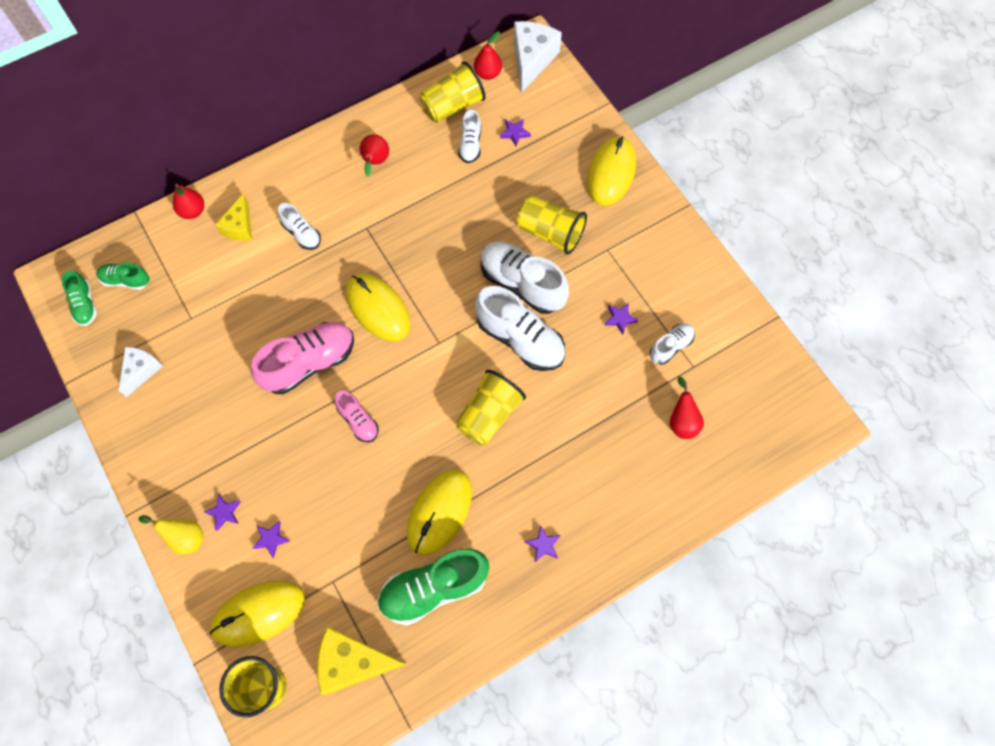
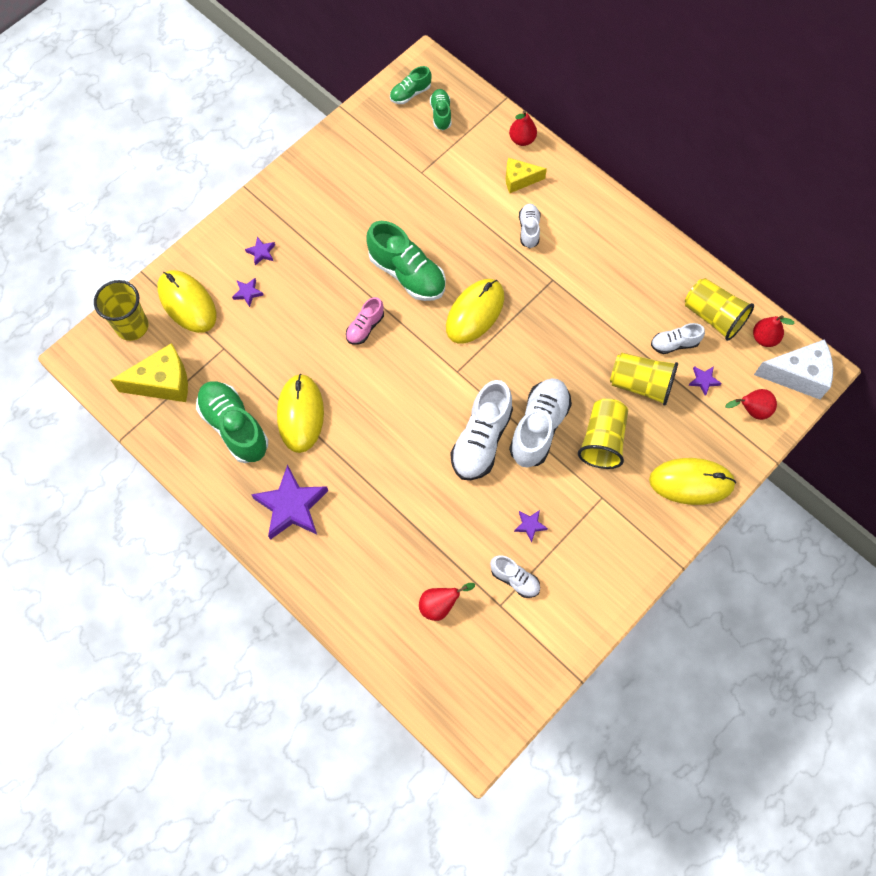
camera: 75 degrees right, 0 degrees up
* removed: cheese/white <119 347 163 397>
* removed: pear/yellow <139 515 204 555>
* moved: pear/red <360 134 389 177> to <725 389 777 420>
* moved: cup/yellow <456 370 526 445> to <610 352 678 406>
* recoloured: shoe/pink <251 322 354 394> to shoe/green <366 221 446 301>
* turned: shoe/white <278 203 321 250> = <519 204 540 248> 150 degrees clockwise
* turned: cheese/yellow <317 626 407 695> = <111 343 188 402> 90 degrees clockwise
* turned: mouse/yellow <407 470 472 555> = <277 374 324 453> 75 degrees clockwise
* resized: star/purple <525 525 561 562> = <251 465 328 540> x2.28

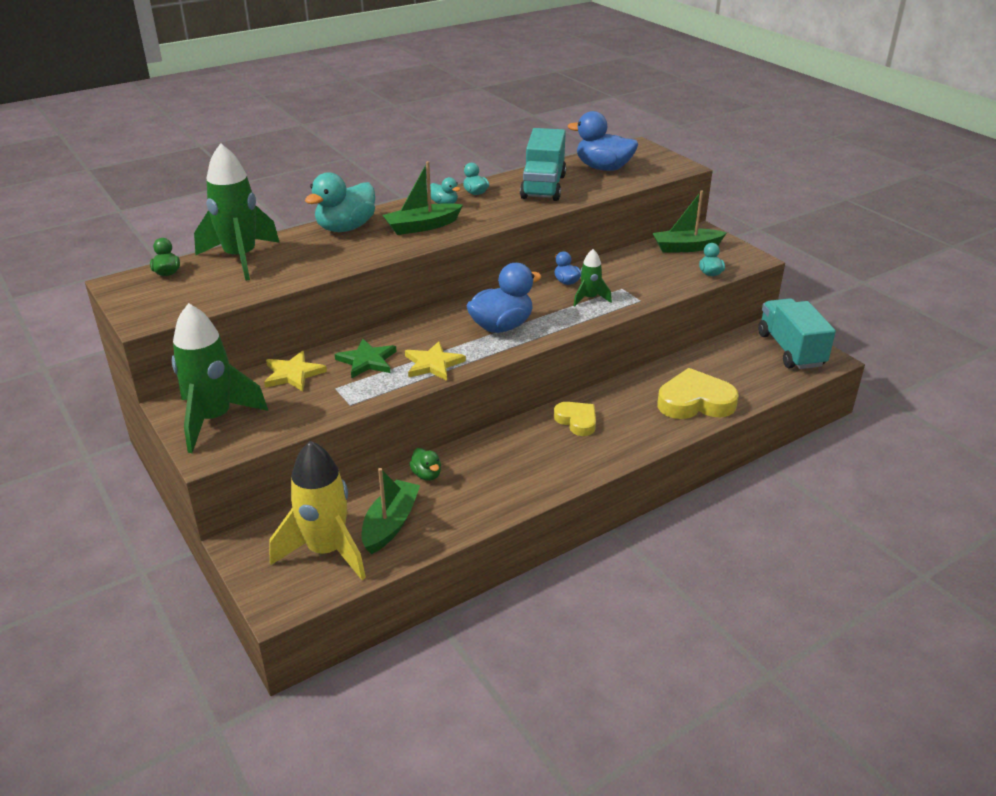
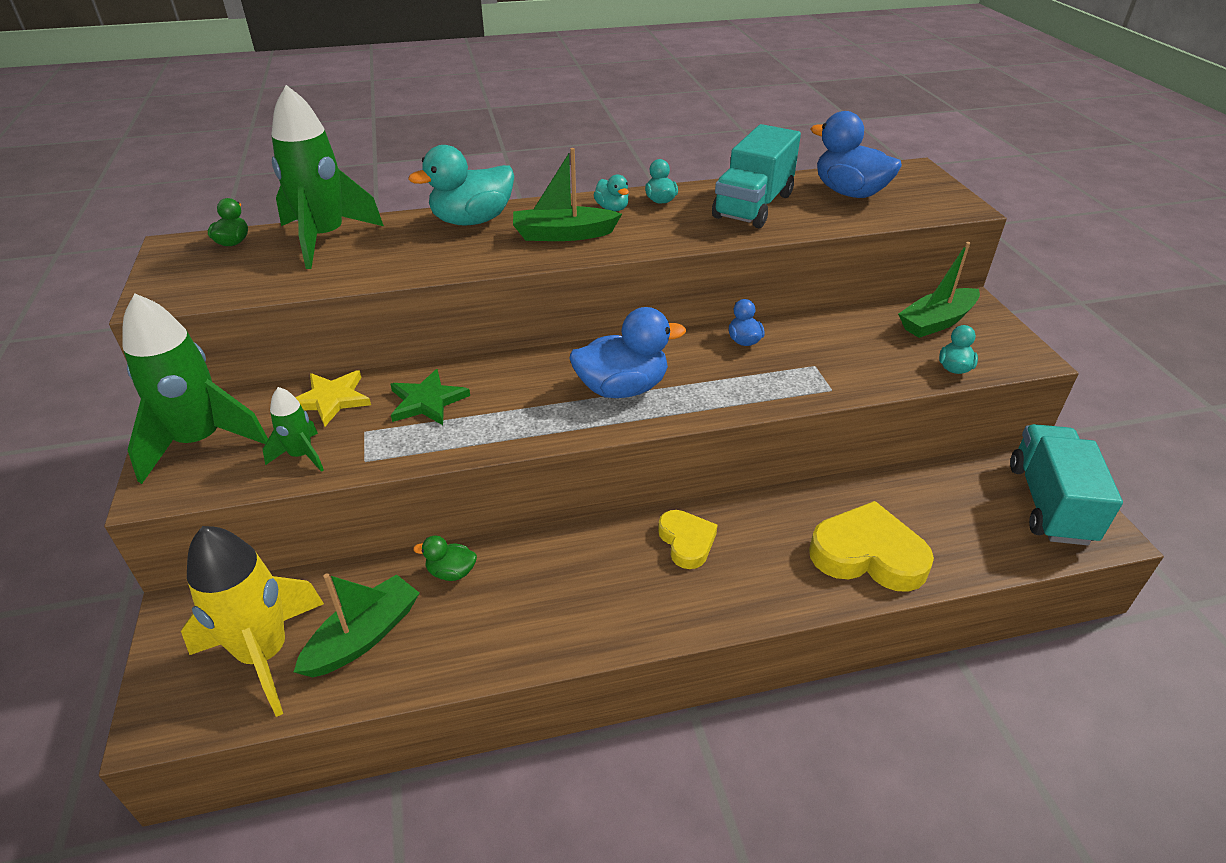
camera: 20 degrees right, 5 degrees up
* removed: star/yellow <405 341 466 381>
* moved: rocket/green <573 249 612 307> to <263 387 324 472>
* turned: duck/green <409 448 441 481> = <413 536 477 581> 105 degrees clockwise
* turned: boat/green <653 190 727 253> = <898 242 980 338> 45 degrees counterclockwise

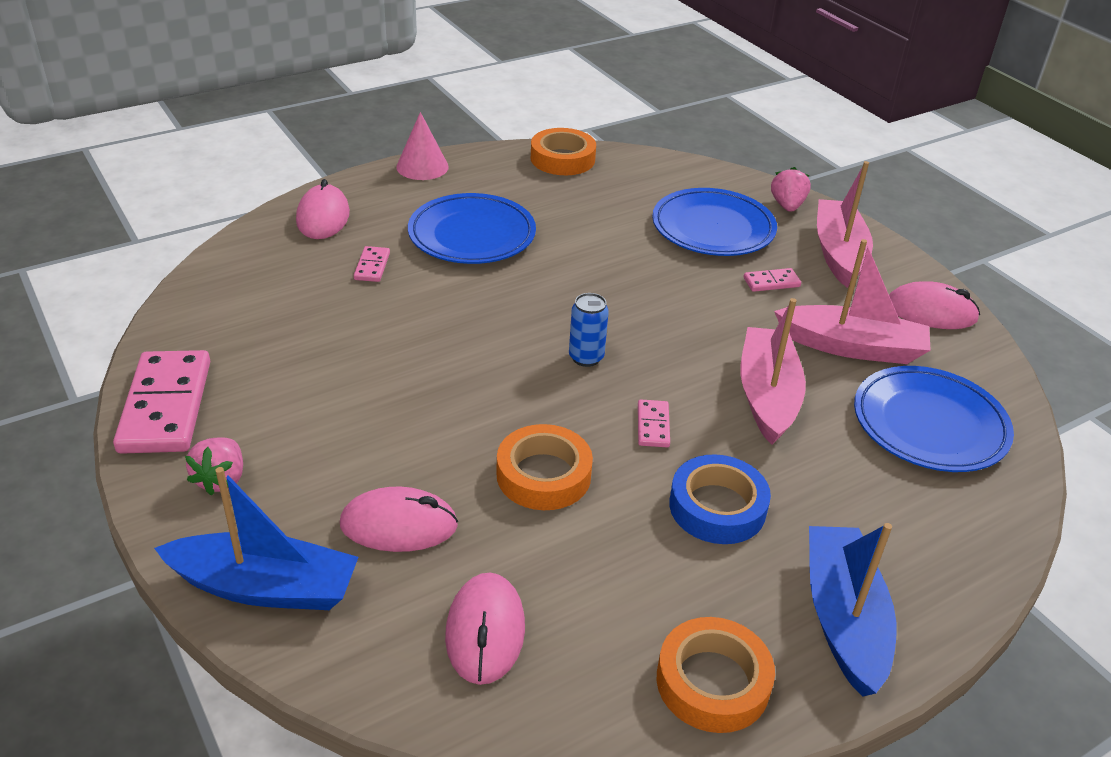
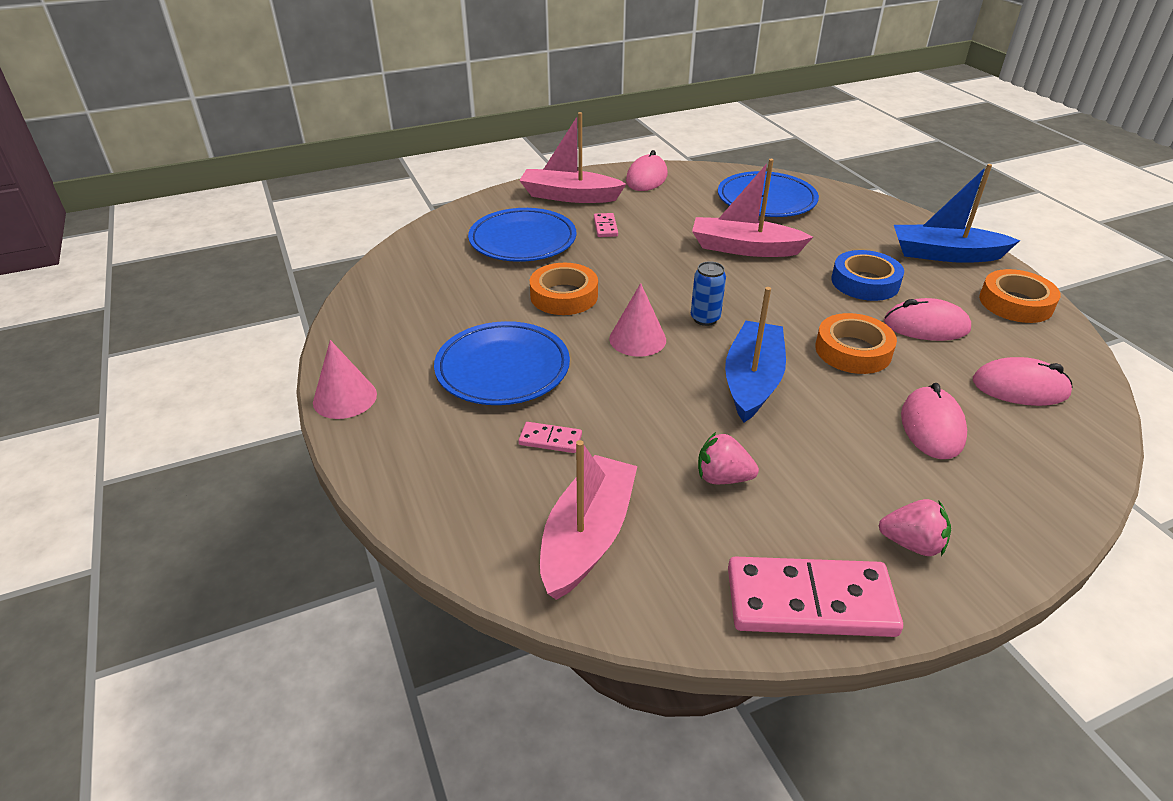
camera: 80 degrees left, 0 degrees up
* removed: domino/pink <638 399 670 447>
* added: cone/pink <609 283 666 357>
* moved: boat/blue <154 467 358 610> to <725 287 786 422>
* moved: mouse/pink <296 179 350 239> to <884 298 971 341>
* moved: tape/orange <531 128 596 175> to <530 263 598 315>
* moved: strawberry/pink <771 167 811 212> to <698 432 759 484>
* moved: boat/pink <774 239 931 364> to <540 440 637 600>

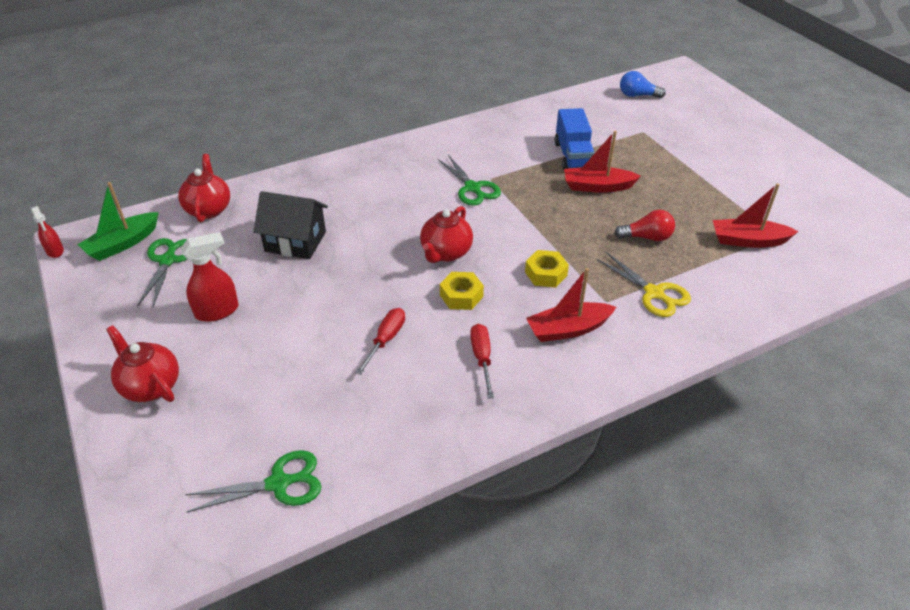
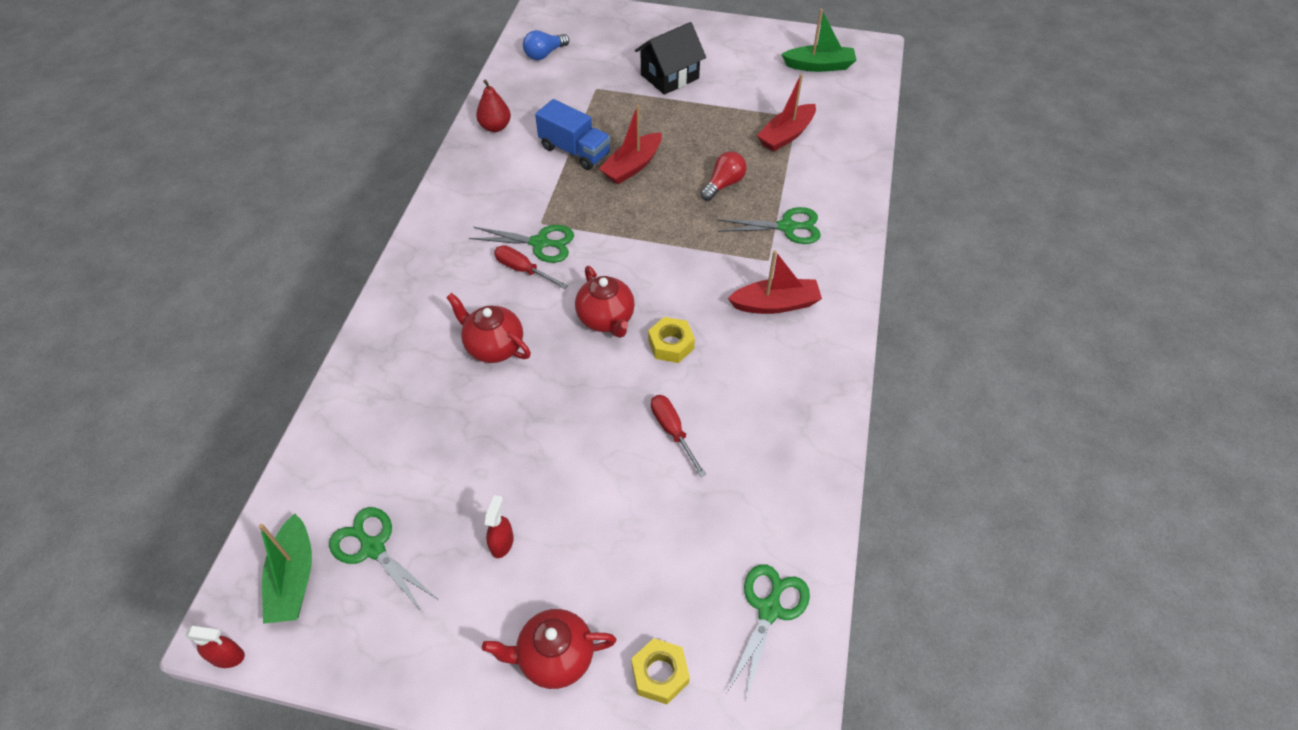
camera: 50 degrees left, 10 degrees up
* added: pear/red <476 79 511 132>
* added: boat/green <781 9 856 72>
* moved: teapot/red <178 154 230 222> to <446 293 531 363>
* moved: house/black <253 191 328 259> to <635 22 706 95>
* moved: screwdriver/red <470 324 494 399> to <494 245 568 289>
* moved: nut/yellow <525 250 569 287> to <631 638 690 704>
* recoloured: scissors/yellow <596 252 691 317> to scissors/green <717 207 821 244>
* turned: boat/red <526 268 616 342> = <728 250 822 314> 120 degrees counterclockwise
* resized: spray bottle/red <180 232 239 322> = <485 495 514 558> x0.62

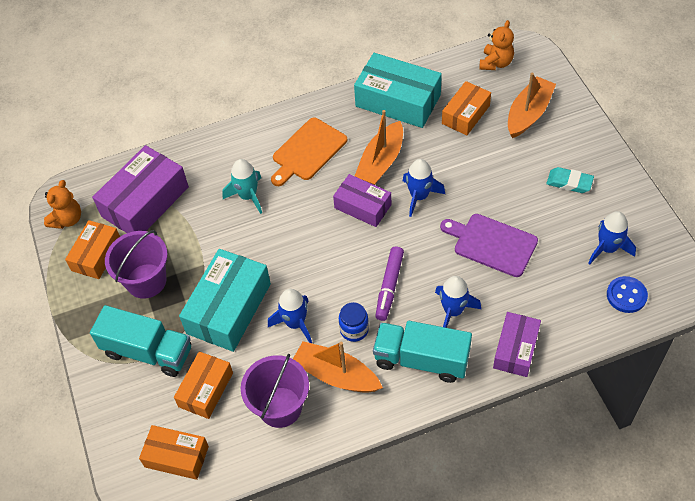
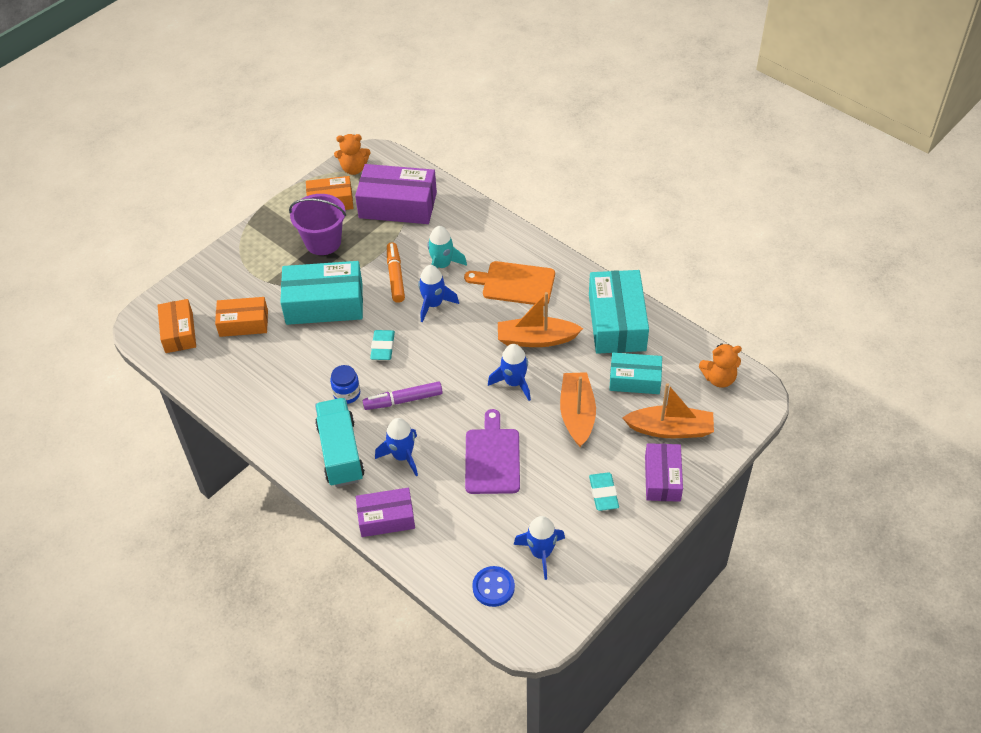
camera: 60 degrees right, 5 degrees down
* removed: truck/turquoise <90 305 191 377>
* removed: bucket/purple <241 354 309 428>
* added: eraser/turquoise <370 330 395 360>
* added: marker/orange <387 242 405 303>
* moved: rocket/blue <268 289 312 343> to <418 265 459 323>
* moved: boat/orange <293 341 383 393> to <560 372 596 447>
* moved: box/purple <333 174 391 227> to <645 443 683 502>
* recoloured: box/orange <442 81 491 135> to box/turquoise <609 353 662 394>

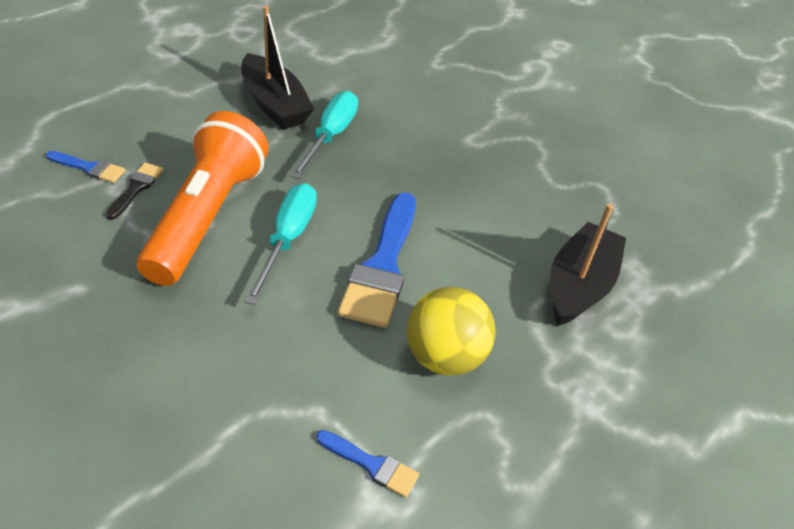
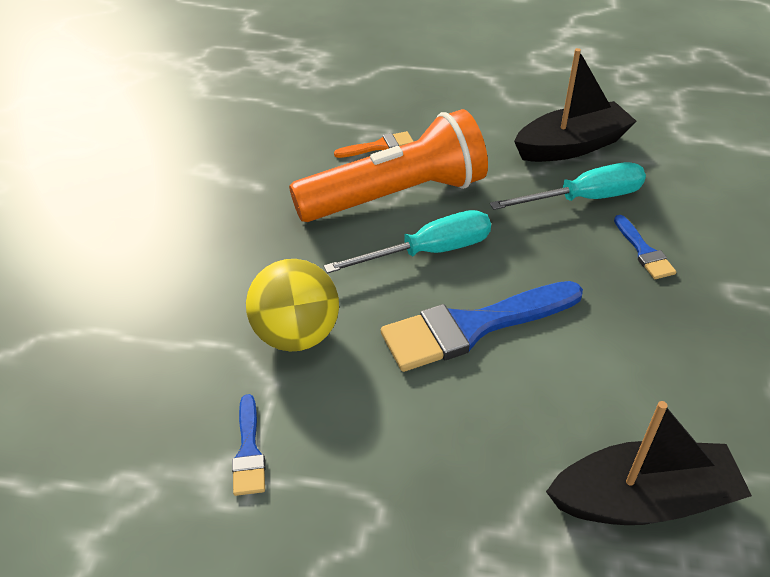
camera: 60 degrees right, 0 degrees up
* moved: brush/blue <46 151 125 183> to <614 215 676 279>
* moved: ball/yellow <407 287 496 376> to <246 259 339 351>
* recoloured: brush/black <106 163 163 220> to brush/orange <334 131 414 158>
* turned: boat/black <242 6 314 130> = <514 48 637 162> 135 degrees counterclockwise

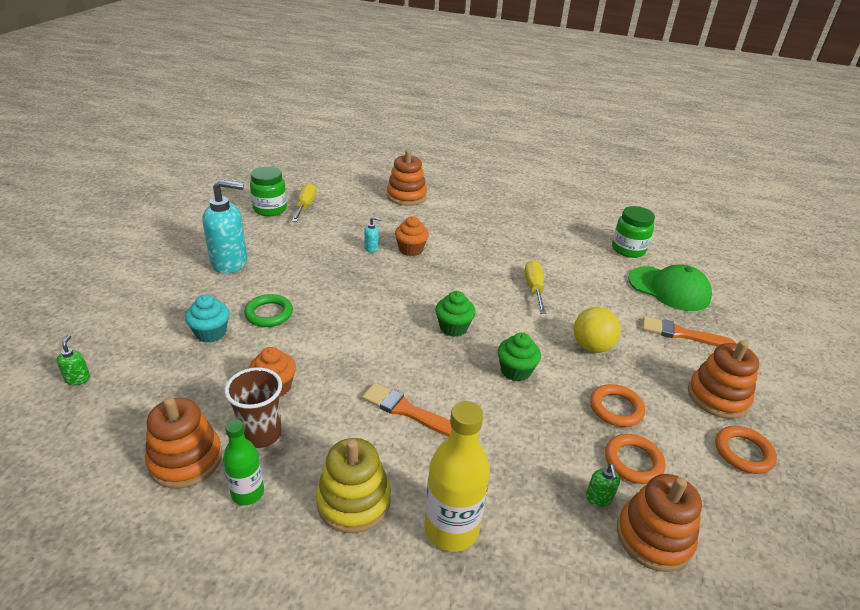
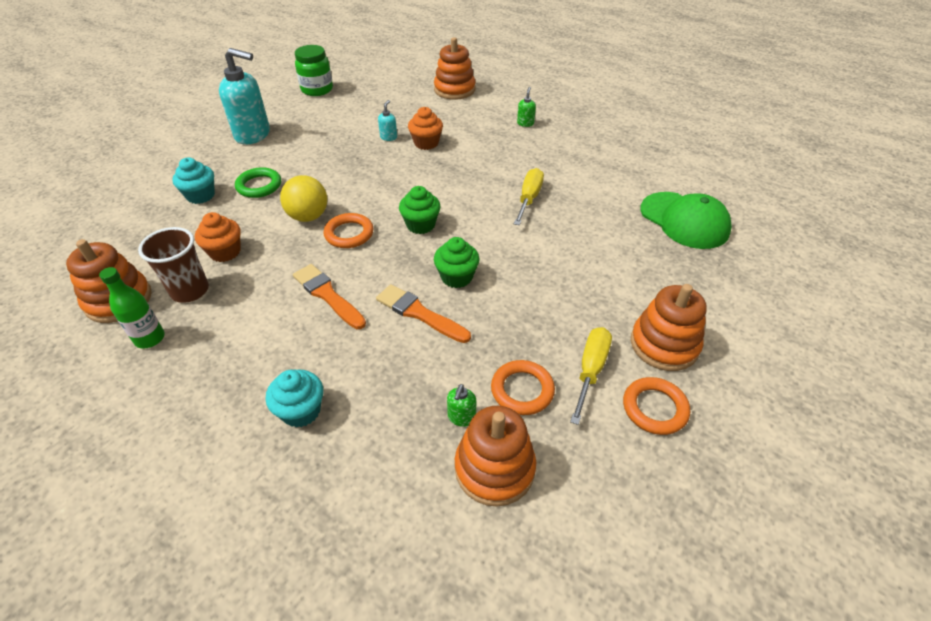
camera: 20 degrees right, 10 degrees up
* removed: stacking toy/yellow <316 438 391 533>
* removed: jar/green <612 206 655 258>
* moved: soap dispenser/green <56 335 90 385> to <517 87 536 127>
* moved: screwdriver/yellow <292 183 316 222> to <570 327 612 425>
* moved: ball/yellow <574 307 621 353> to <280 175 327 222>
* moved: ring/orange <590 384 645 427> to <323 213 373 248>
* moved: brush/orange <642 316 736 347> to <376 284 471 343>
* replaced: bottle/yellow <425 401 490 552> to cupcake/turquoise <266 370 323 427>
* turned: soap dispenser/turquoise <364 217 382 253> = <378 100 397 141> 90 degrees counterclockwise

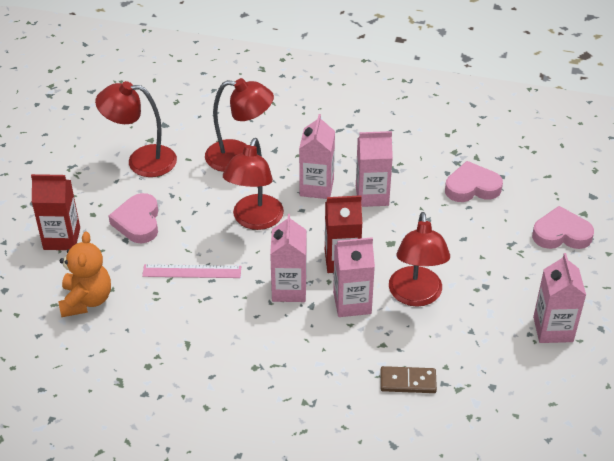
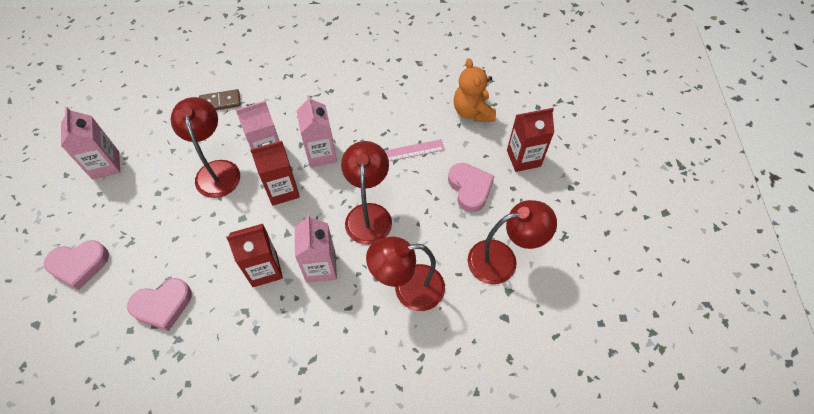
camera: 165 degrees right, 15 degrees up
* recoloured: carton/pink <356 131 393 207> to carton/red <226 224 283 287>

